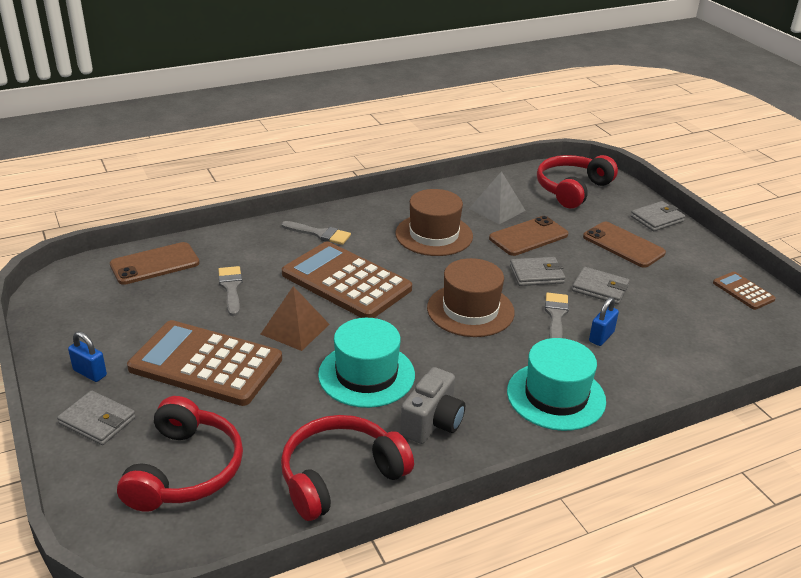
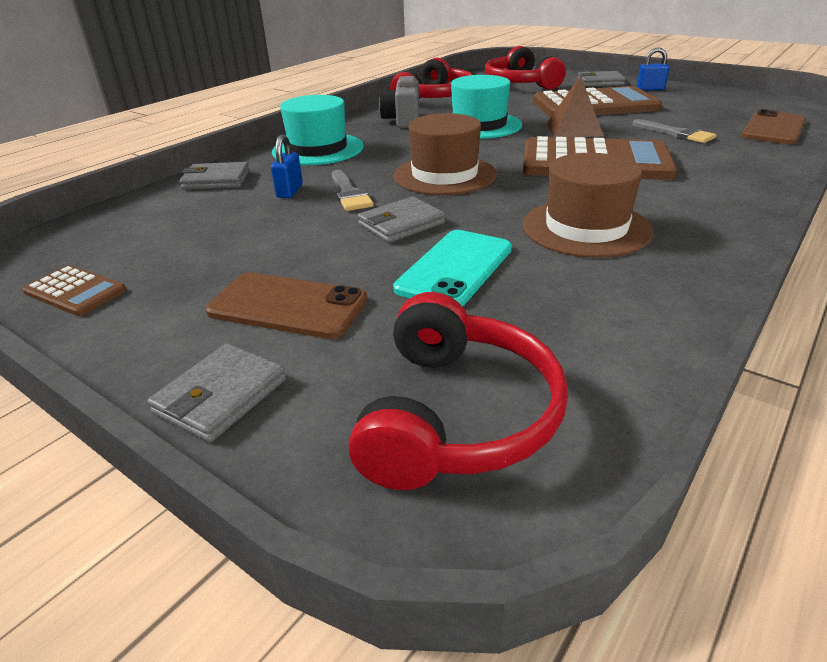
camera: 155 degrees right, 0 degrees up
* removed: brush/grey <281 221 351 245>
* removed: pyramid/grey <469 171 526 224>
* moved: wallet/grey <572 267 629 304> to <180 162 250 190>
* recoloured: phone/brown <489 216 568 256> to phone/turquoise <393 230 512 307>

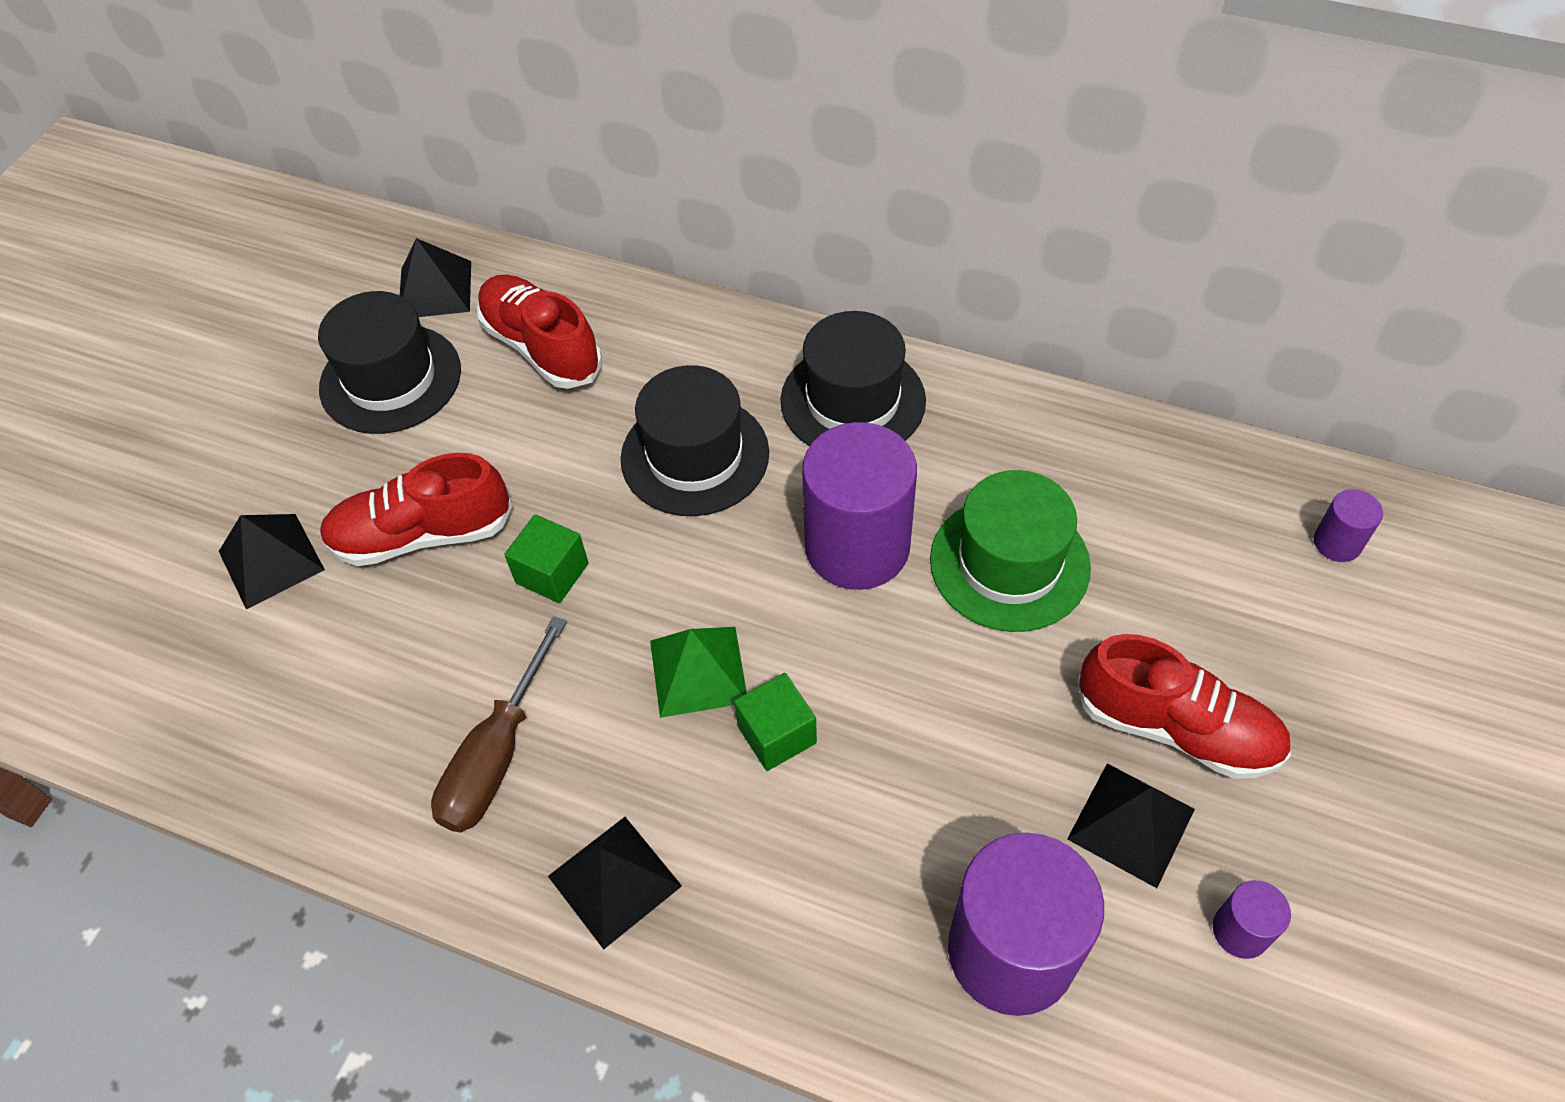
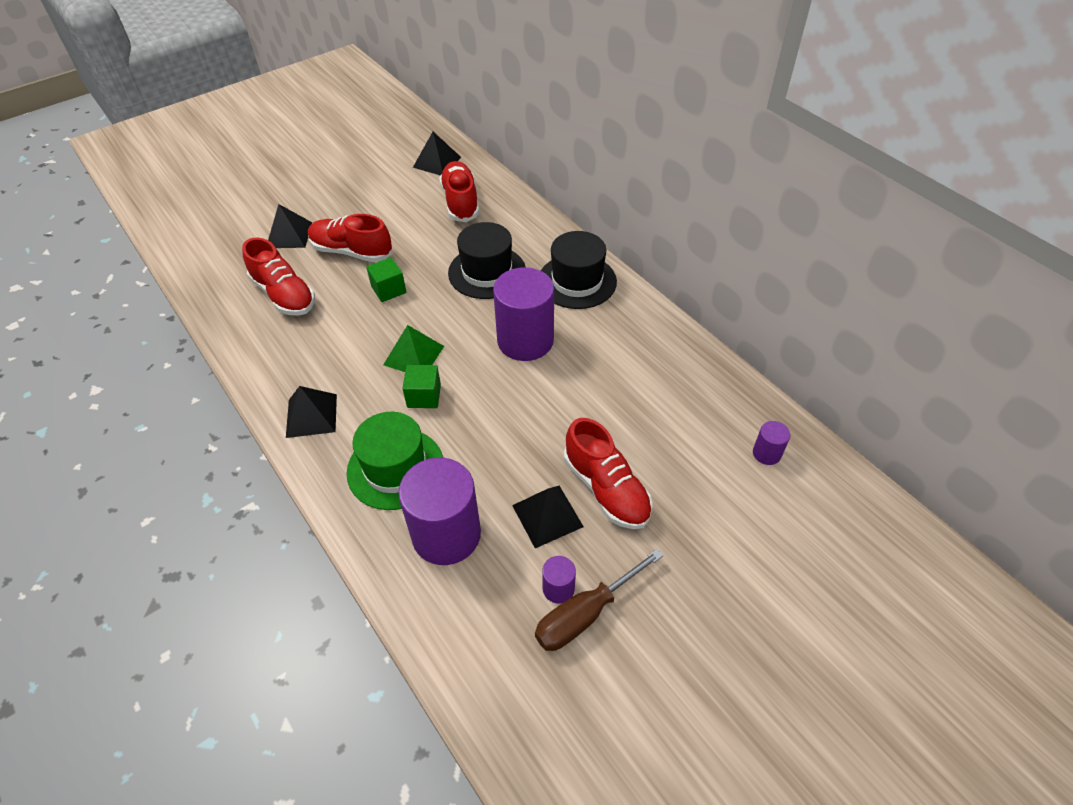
camera: 30 degrees right, 5 degrees down
* removed: hat/black <318 291 461 434>
* added: shoe/red <242 238 315 316>
* moved: screwdriver/brown <431 616 567 832> to <535 549 663 651>
* moved: hat/green <930 470 1091 632> to <346 412 443 510>

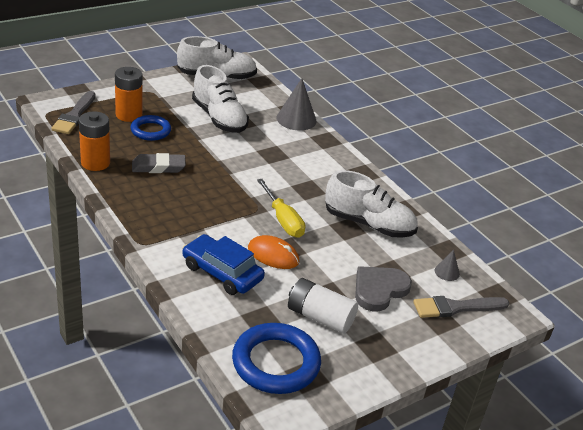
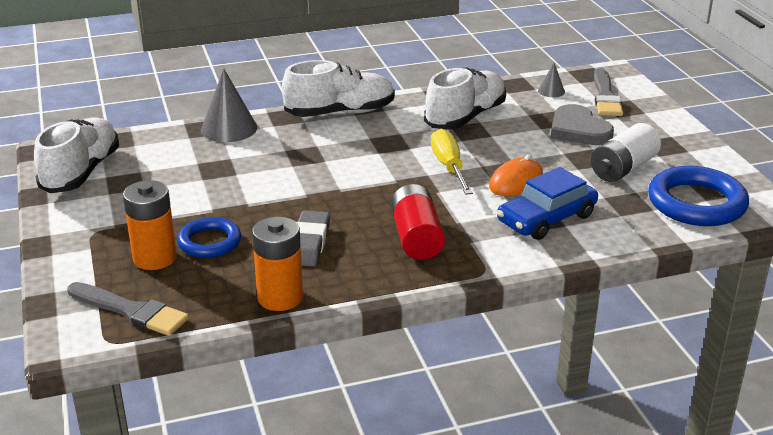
camera: 70 degrees left, 5 degrees down
* added: battery/red <391 184 445 260>
* moved: shoe/white <192 65 249 133> to <282 60 395 117>
* turned: screwdriver/yellow <257 179 305 238> = <431 129 473 195> 90 degrees counterclockwise

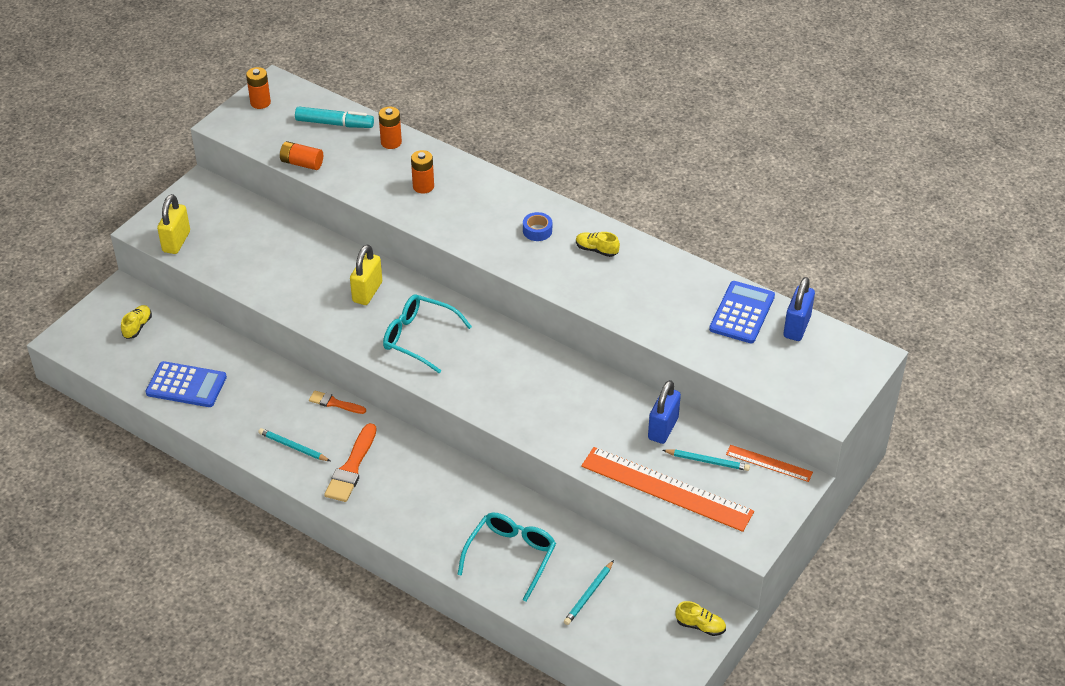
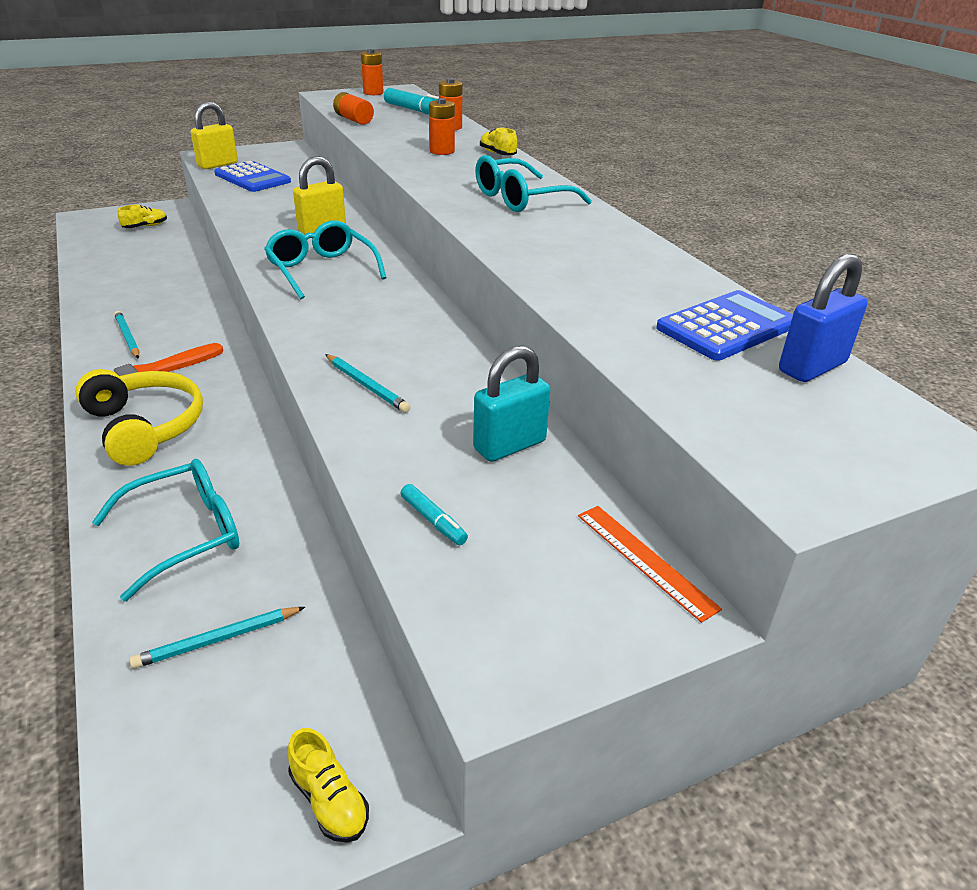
camera: 30 degrees right, 10 degrees down
* removed: brush/orange <309 391 366 414>
* added: headphones/yellow <75 369 203 466>
* moved: calculator/blue <145 361 227 407> to <214 161 291 192>
* moved: shoe/yellow <576 232 620 257> to <480 127 517 155>
* moved: pencil/turquoise <662 449 750 471> to <325 354 411 413>
* replaced: tape/blue <523 212 552 241> to glasses/turquoise <475 155 592 212>
* replaced: ruler/orange <581 447 754 532> to marker/turquoise <401 484 468 545>
* recoloured: padlock/blue <648 380 681 444> to padlock/turquoise <473 346 550 462>

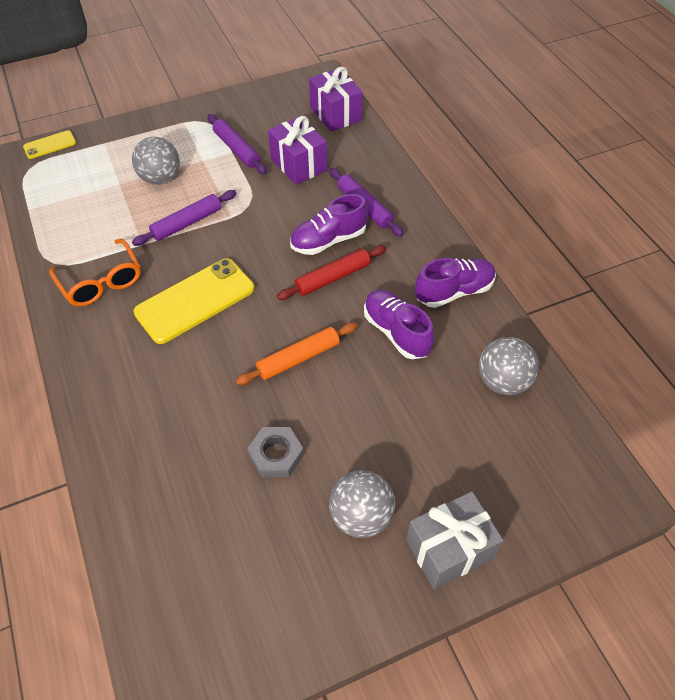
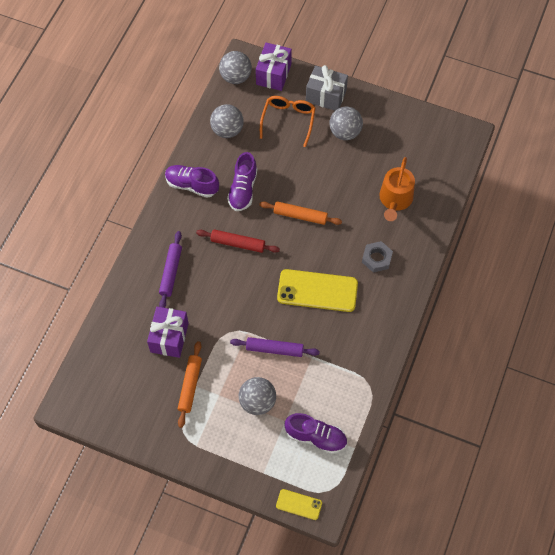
camera: 135 degrees left, 10 degrees up
* added: ball/grey <219 51 252 84>
* added: watering can/orange <379 157 415 221>
* moved: glasses/orange <49 239 141 306> to <260 96 316 147>
* moved: nut/grey <247 427 304 477> to <362 241 393 273>
* moved: shoe/purple <290 194 368 255> to <284 413 347 454>
* moved: gift/purple <309 67 363 132> to <256 43 292 91>
* recoloured: rolling pin/purple <207 114 267 174> to rolling pin/orange <178 341 202 428>

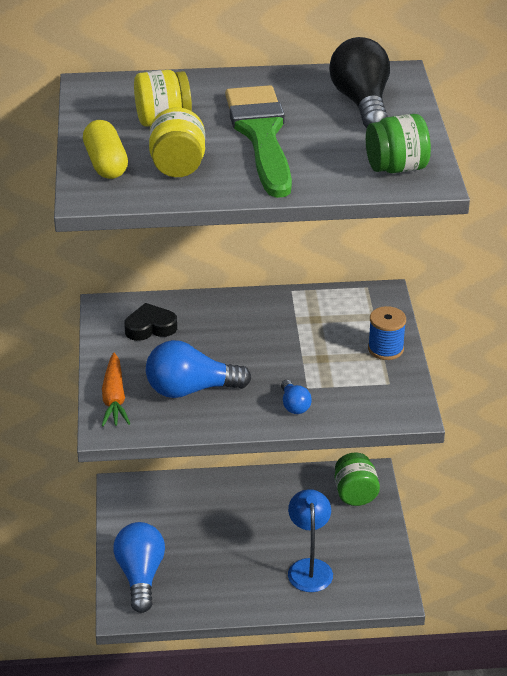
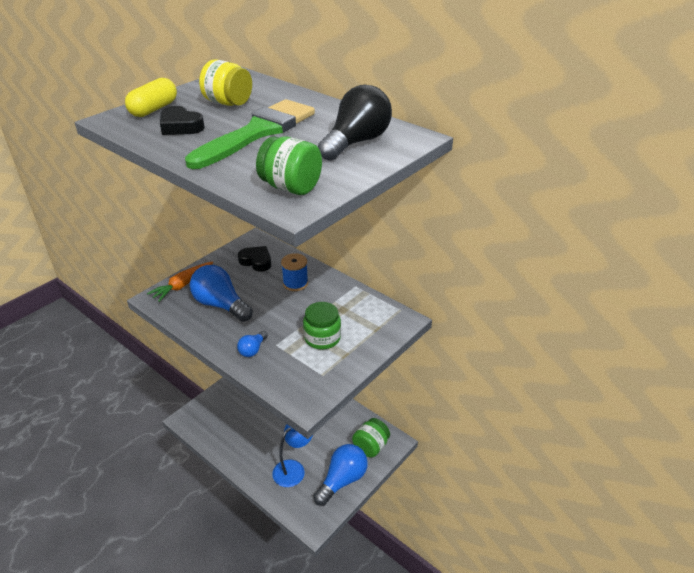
camera: 45 degrees right, 0 degrees up
* added: jar/green <303 302 341 349>
* moved: light bulb/blue <113 522 165 613> to <313 444 368 506>
* moved: spool/blue <368 306 406 360> to <281 253 308 291>
* replaced: jar/yellow <149 108 205 177> to heart/black <160 106 205 135>

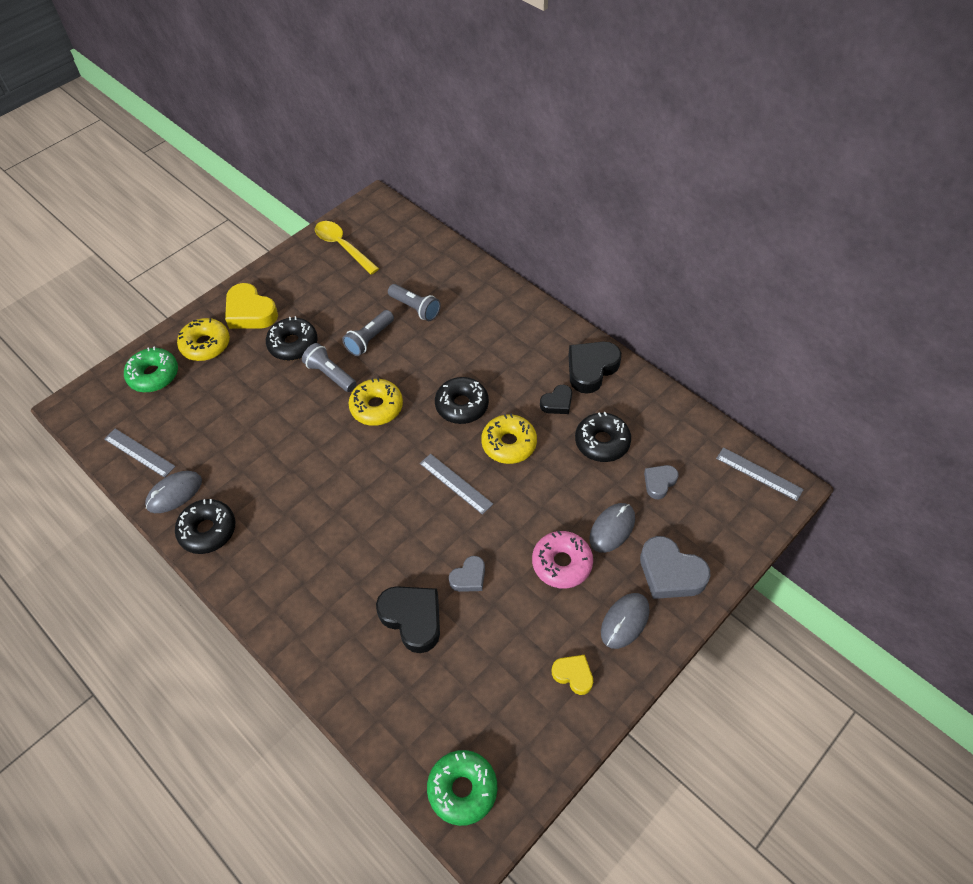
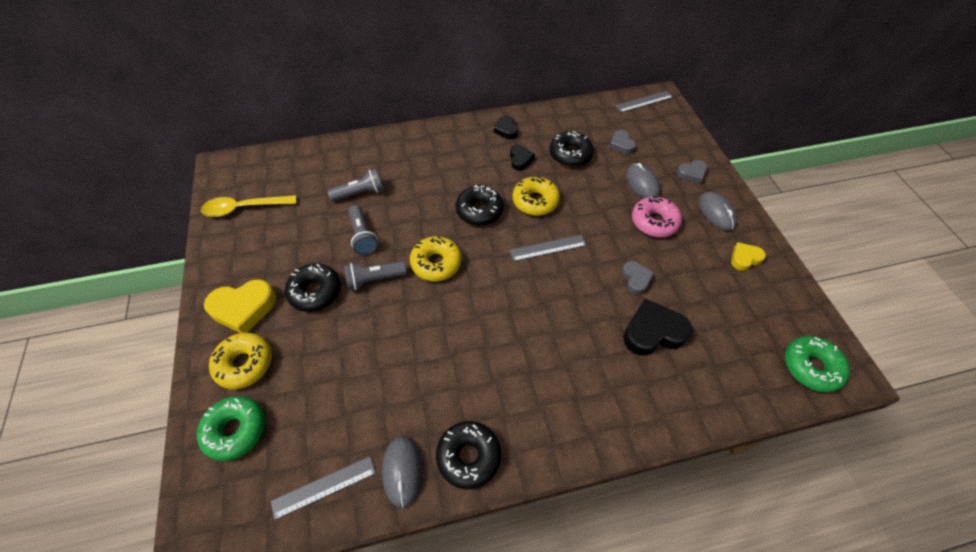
camera: 60 degrees left, 0 degrees up
* resized: heart/black <568 342 621 394> = <494 115 518 139> x0.57
* resized: heart/grey <640 536 711 599> = <677 160 707 184> x0.57

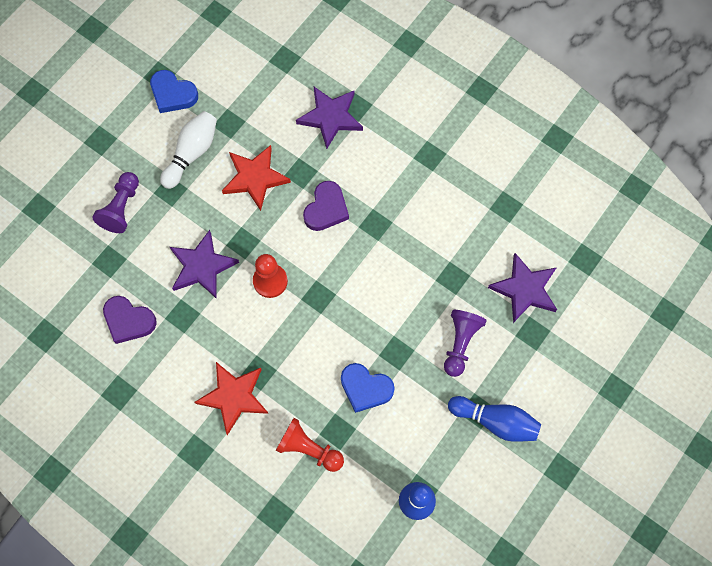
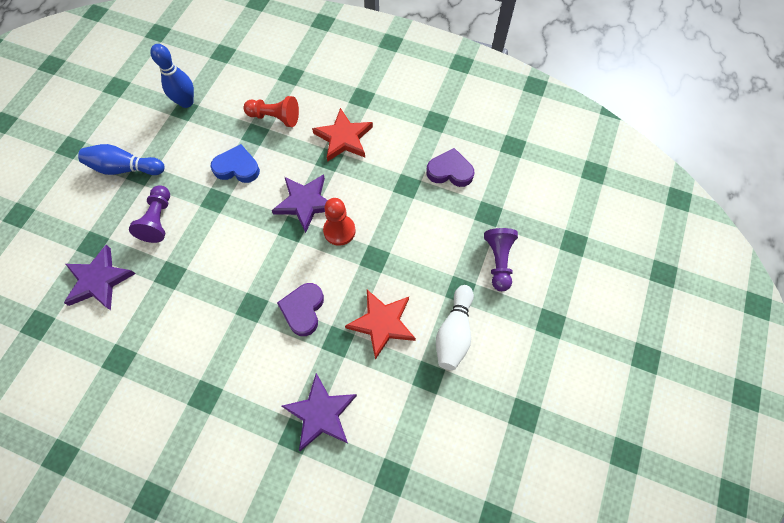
camera: 165 degrees right, 5 degrees down
* removed: heart/blue <150 70 198 113>
* moved: star/purple <170 230 239 299> to <271 174 328 233>

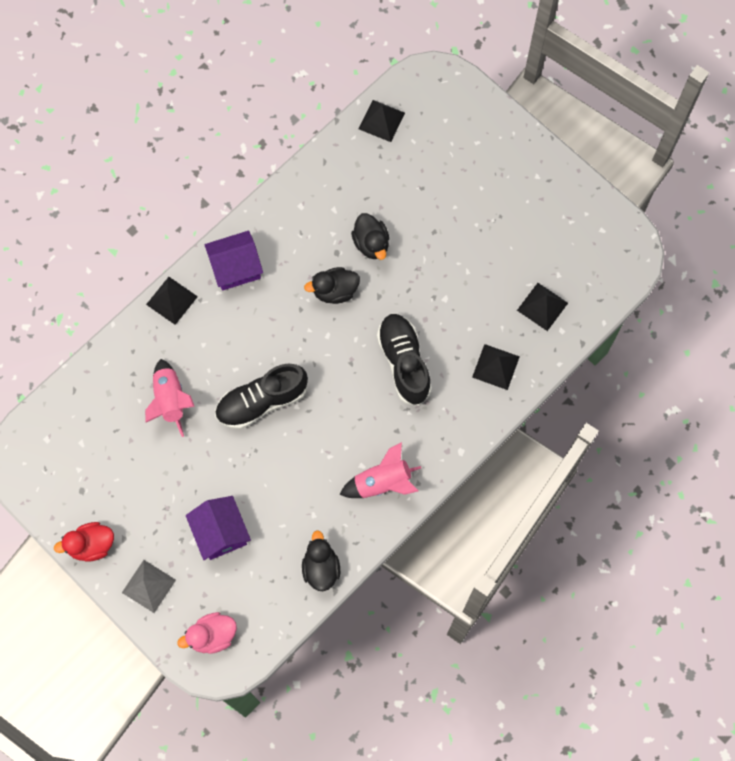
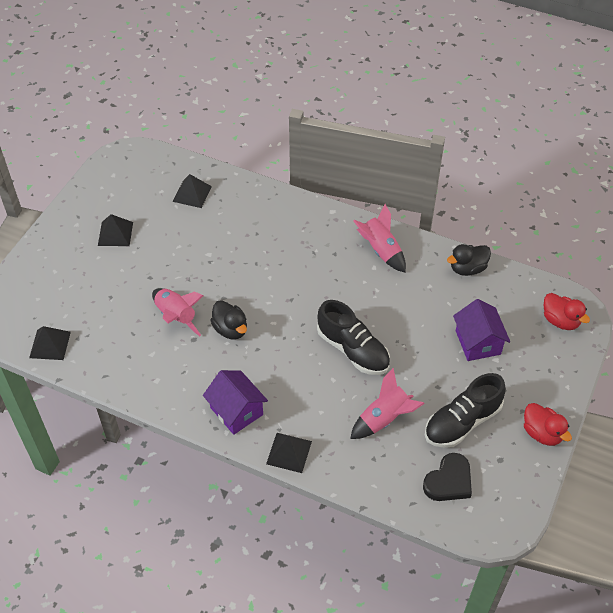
camera: 110 degrees left, 20 degrees down
* removed: pyramid/grey <122 560 176 613>
* added: heart/black <423 453 472 501>
* moved: shoe/black <377 313 432 406> to <425 373 506 448>
* moved: pyramid/black <472 344 520 390> to <98 214 133 246>
* replaced: duck/black <351 213 389 260> to rocket/pink <152 288 204 336>
* recoloured: duck/pink <177 612 237 654> to duck/red <544 293 590 330>
* turned: house/purple <186 496 251 560> = <453 299 510 361> 60 degrees counterclockwise

